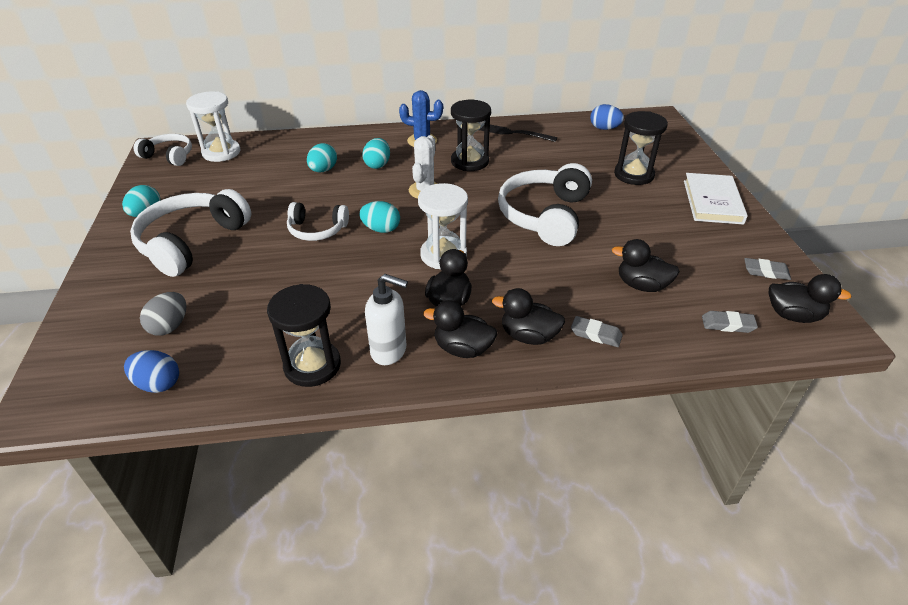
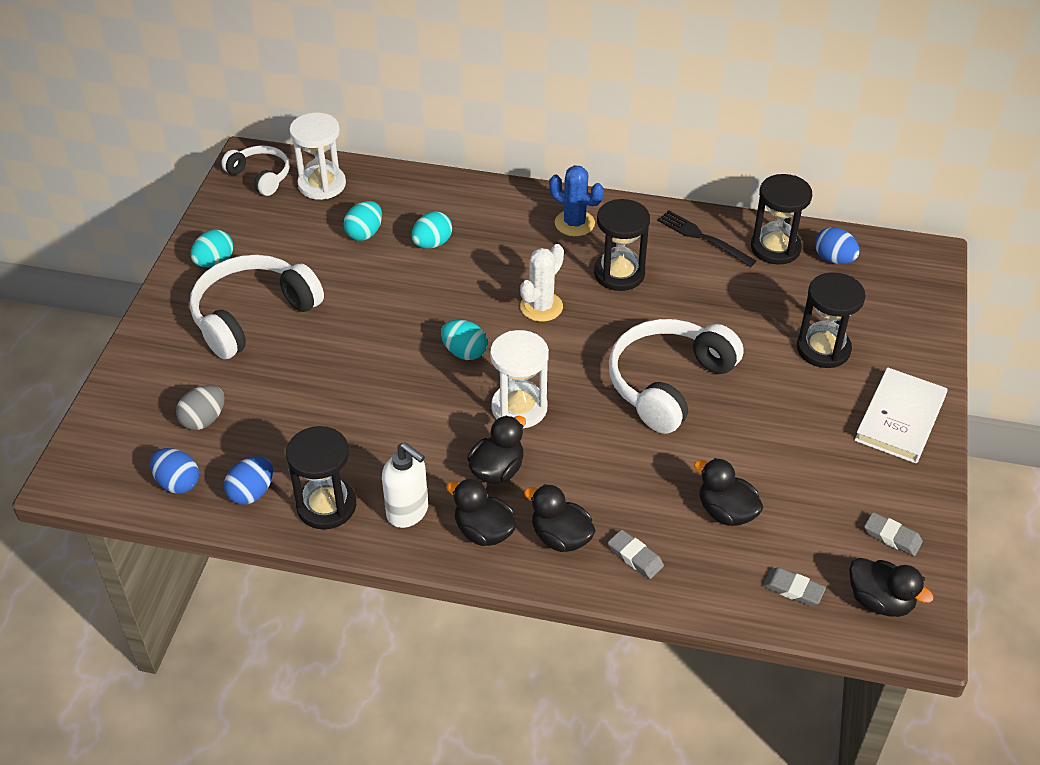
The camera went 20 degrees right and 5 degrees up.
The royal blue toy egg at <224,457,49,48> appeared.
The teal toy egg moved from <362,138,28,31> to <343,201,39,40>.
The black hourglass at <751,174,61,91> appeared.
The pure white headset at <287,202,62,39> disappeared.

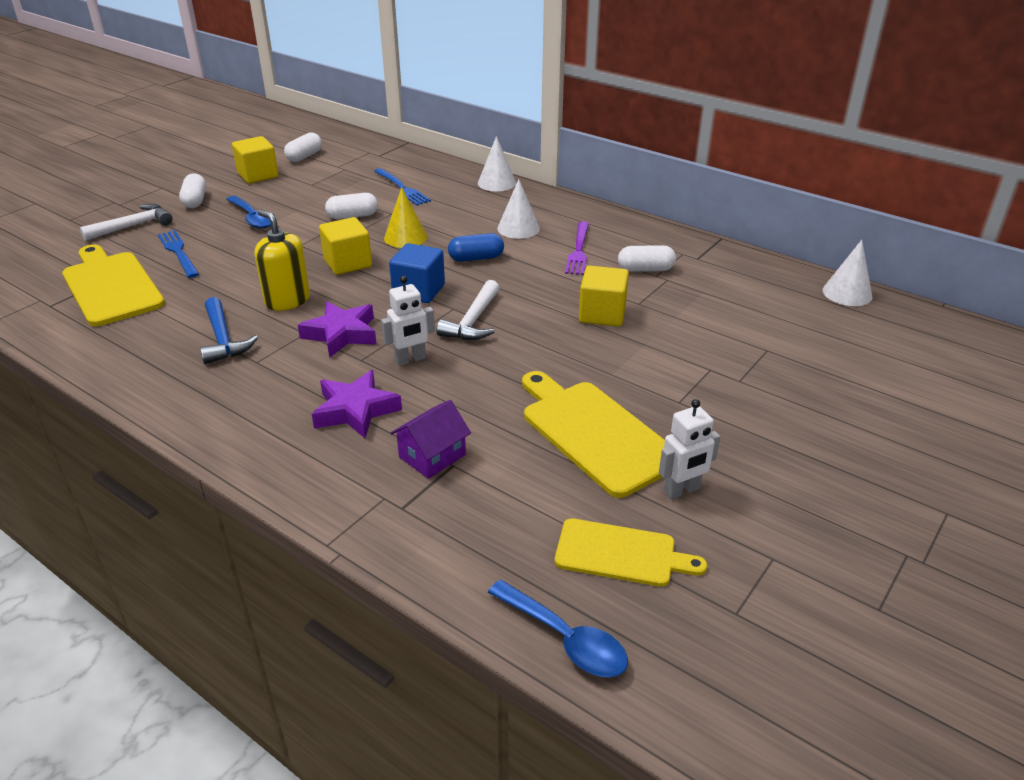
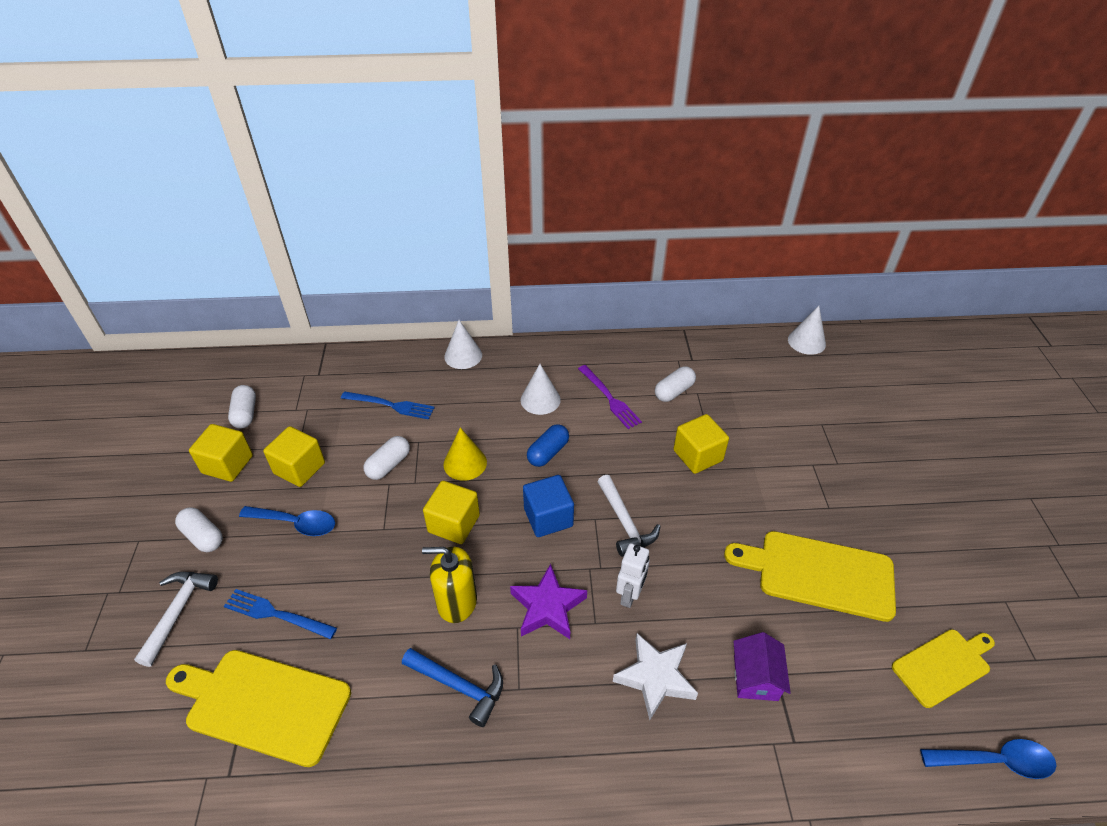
The camera went 40 degrees left and 10 degrees up.
The bright yellow solid cube at <263,426,62,61> appeared.
The purple star shape at <312,370,90,68> became the pure white star shape at <613,633,85,87>.
The pure white toy robot at <659,399,61,101> disappeared.

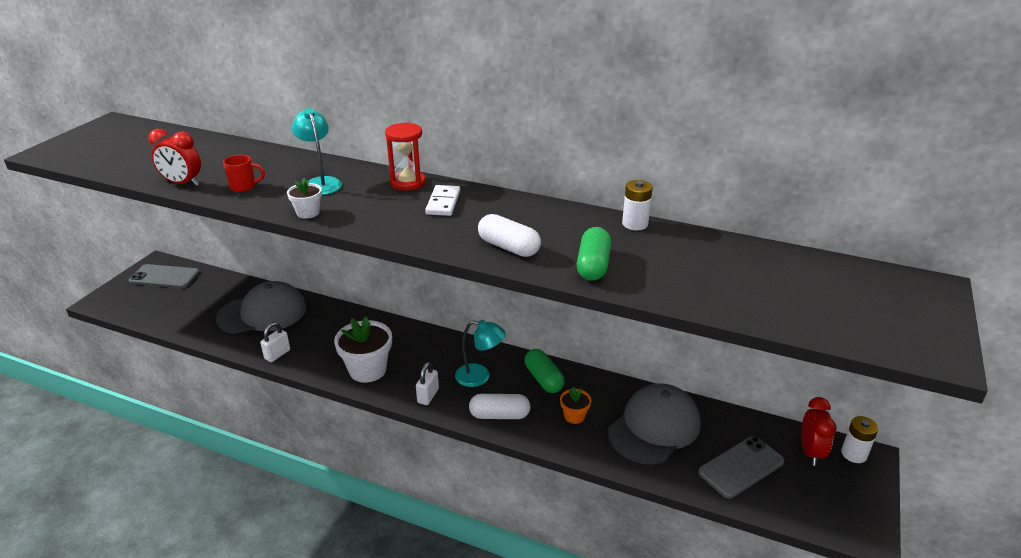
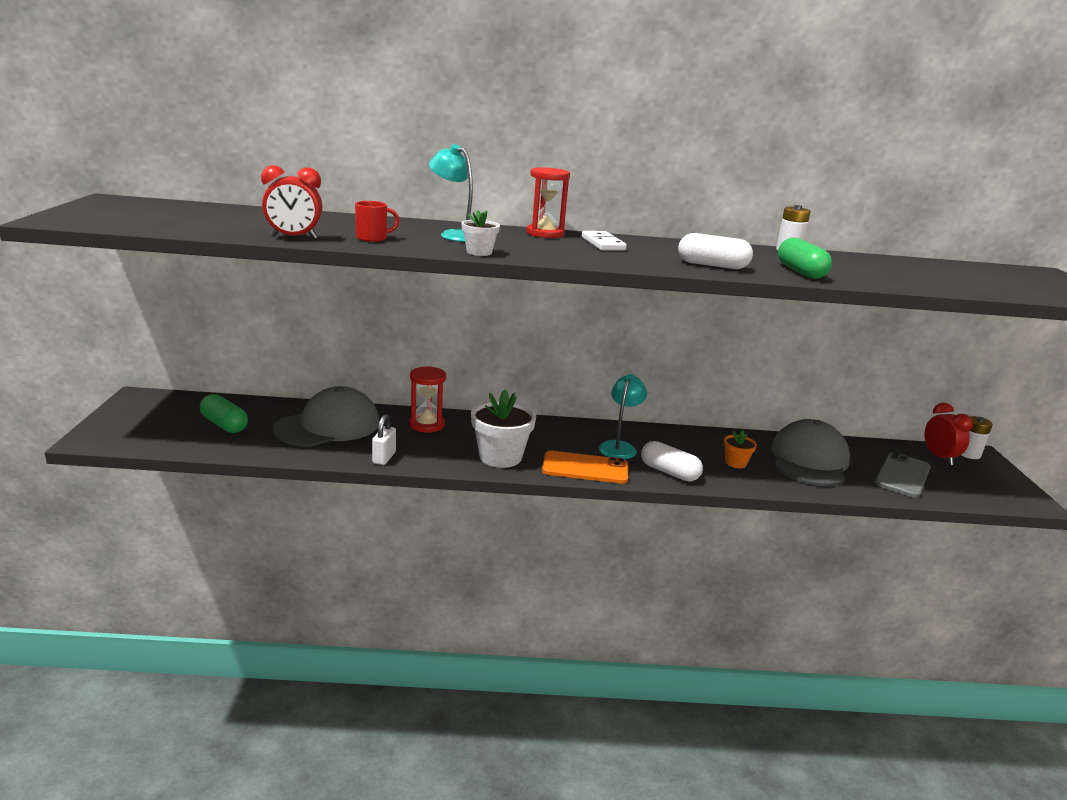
The camera went 25 degrees left and 10 degrees down.
The green pill moved from <524,349,40,44> to <200,394,48,39>.
The scarlet hourglass at <409,366,37,67> appeared.
The pure white lock at <416,362,23,43> was replaced by the orange-coloured mobile phone at <542,451,86,33>.
The teal reading lamp at <455,320,51,67> turned 60 degrees counterclockwise.
The pure white pill at <469,394,62,25> turned 60 degrees clockwise.
The gray mobile phone at <129,264,70,24> disappeared.

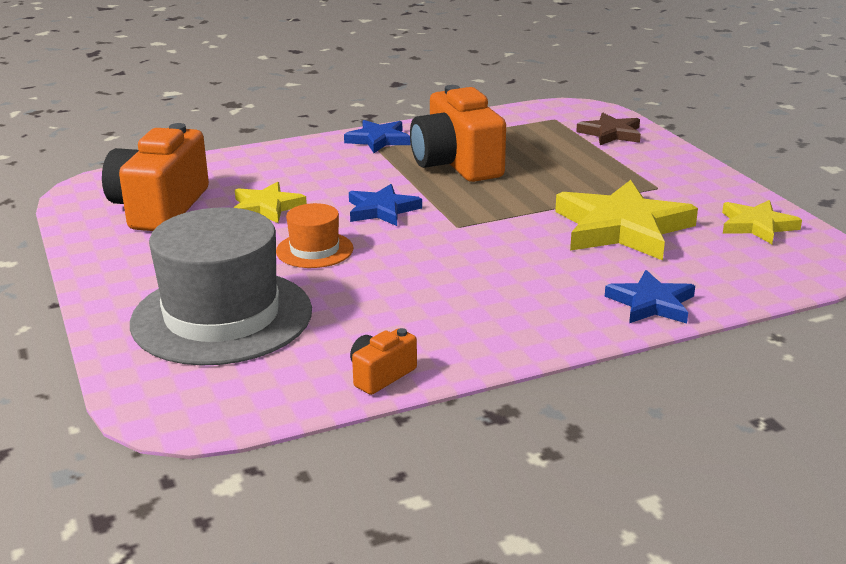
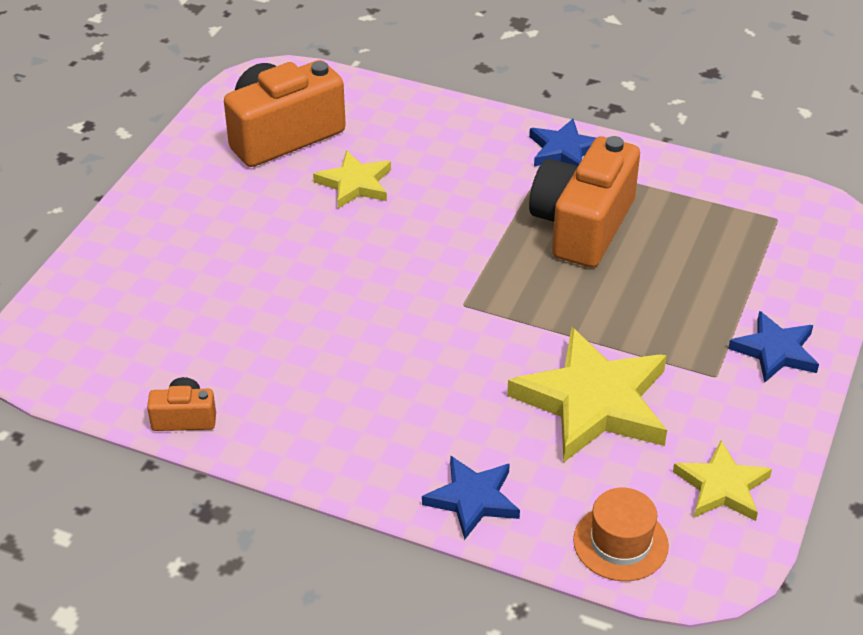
The camera went 45 degrees right and 15 degrees up.
The orange-coloured top hat moved from <276,203,77,65> to <573,488,96,93>.
The royal blue star shape moved from <349,184,73,42> to <728,311,91,72>.
The gray top hat at <130,207,182,158> disappeared.
The russet star shape at <576,113,65,32> disappeared.

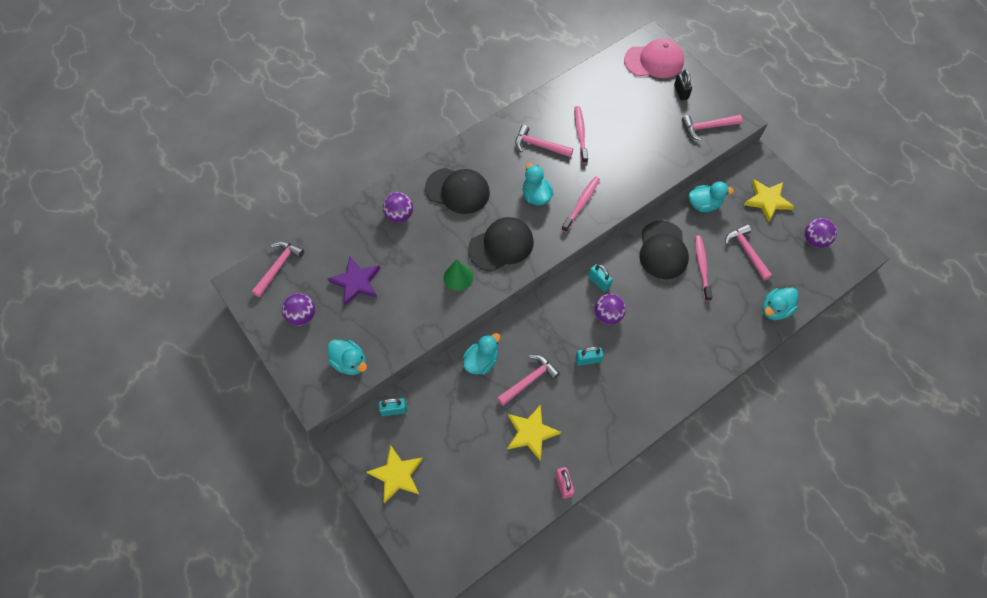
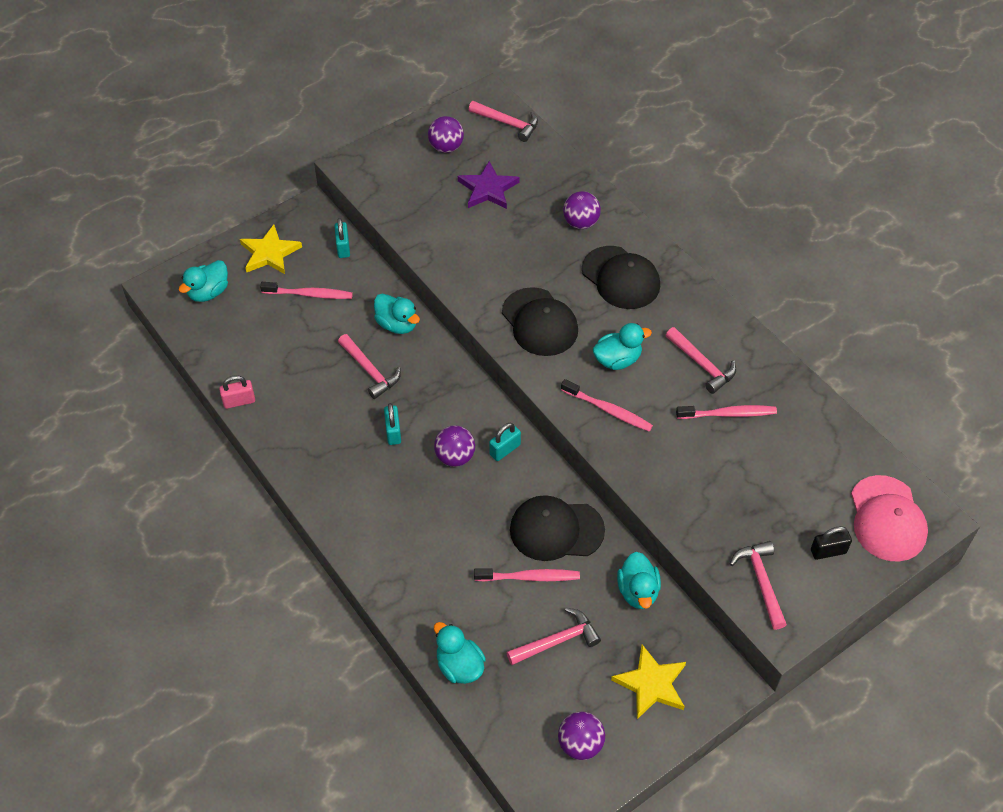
The camera went 90 degrees right and 10 degrees down.
The teal toy duck moved from <327,340,40,35> to <179,260,49,42>.
The rosy dental brush at <260,282,93,17> appeared.
The black peaked cap at <425,168,65,46> turned 60 degrees counterclockwise.
The rosy hammer at <515,125,58,32> turned 120 degrees clockwise.
The green solid cone at <443,260,30,31> disappeared.
The bright yellow star shape at <507,405,54,56> disappeared.

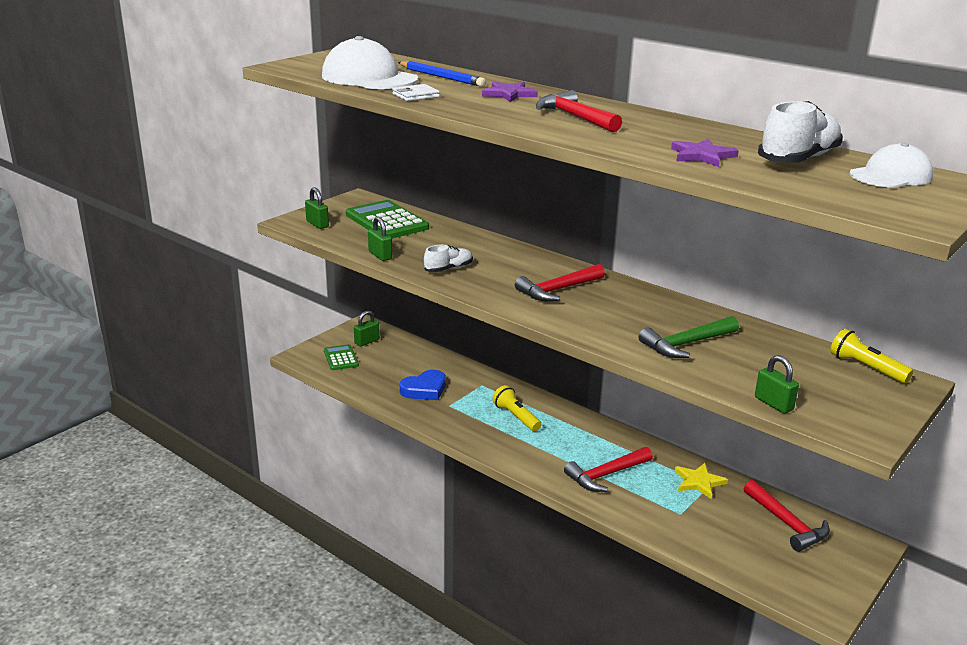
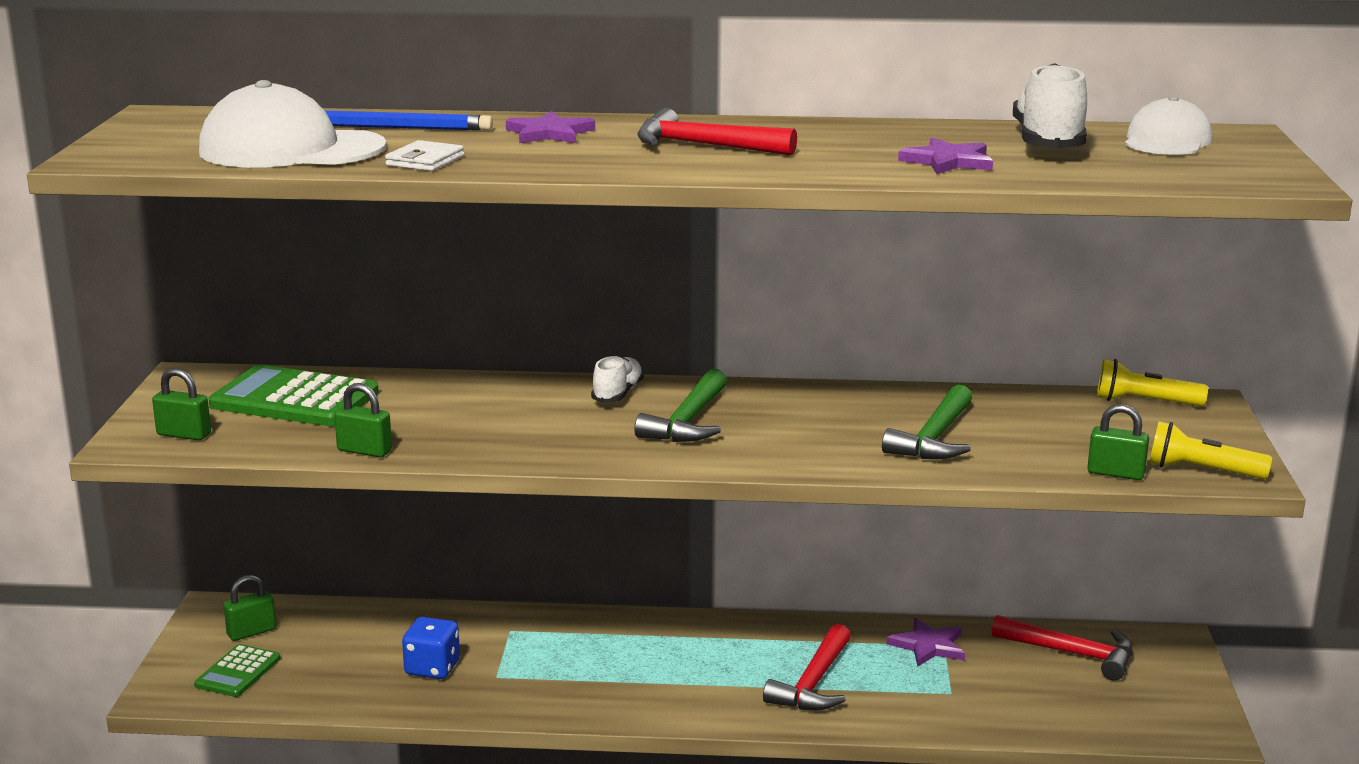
The camera went 35 degrees left and 5 degrees down.
The green pocket calculator at <324,344,35,26> turned 105 degrees counterclockwise.
The green lock at <354,311,26,36> turned 45 degrees clockwise.
The royal blue love heart at <400,370,46,30> was replaced by the royal blue die at <402,617,58,62>.
The pure white sneaker moved from <424,245,49,27> to <591,355,53,48>.
The scarlet hammer at <515,264,90,37> became the green hammer at <634,368,93,74>.
The bright yellow star shape at <675,463,53,36> became the purple star shape at <887,618,78,48>.
The bright yellow torch moved from <492,385,50,47> to <1149,421,123,58>.

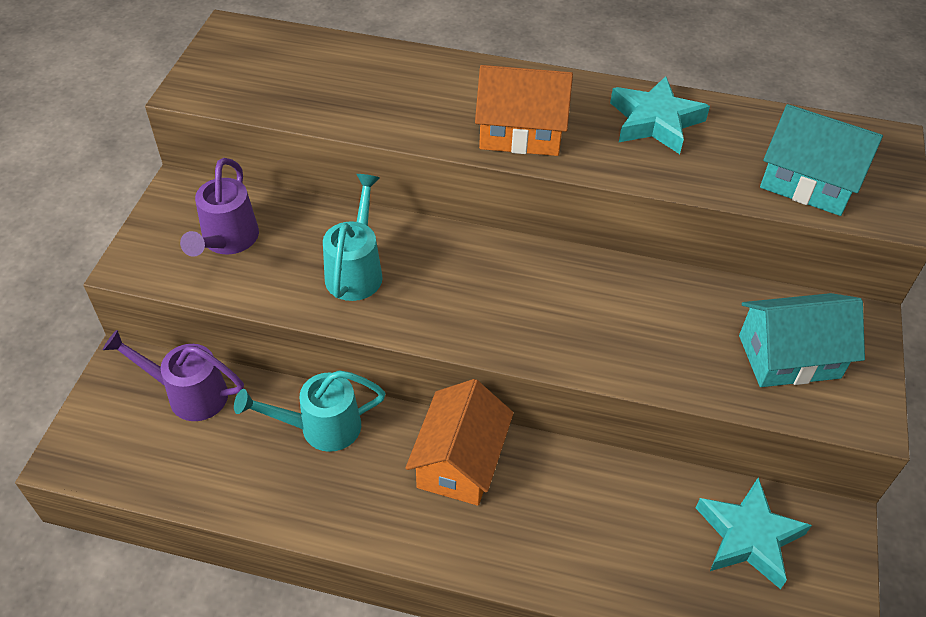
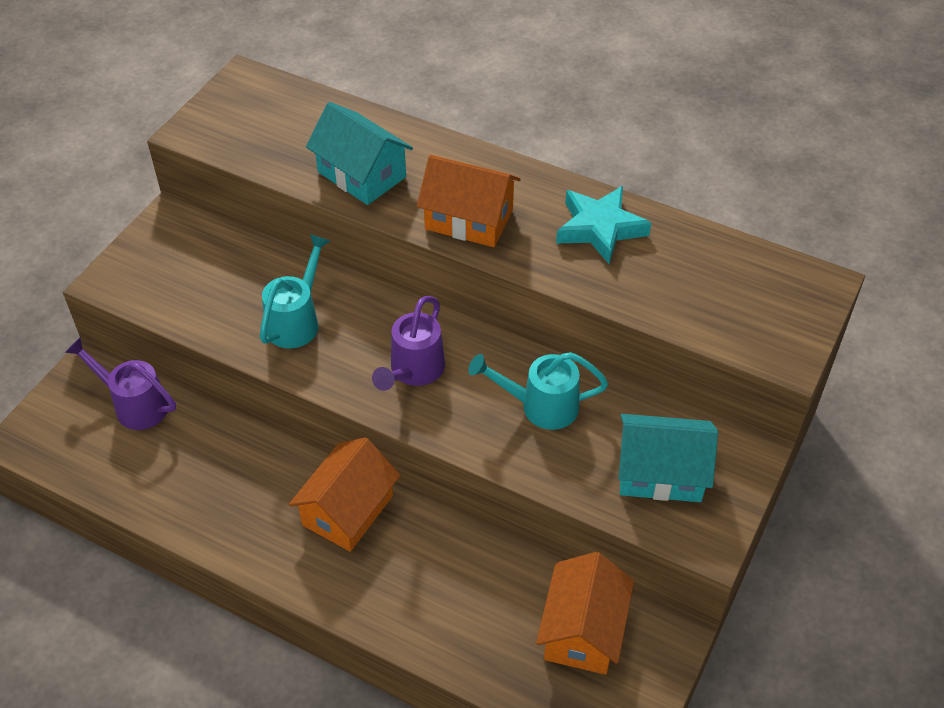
The camera went 15 degrees right and 0 degrees up.
The teal toy house moved from <760,104,123,112> to <306,102,107,103>.
The purple watering can moved from <180,158,79,99> to <372,296,73,95>.
The teal watering can moved from <234,370,152,82> to <468,352,140,78>.
The teal star shape at <696,477,116,112> was replaced by the orange-coloured toy house at <536,552,98,123>.

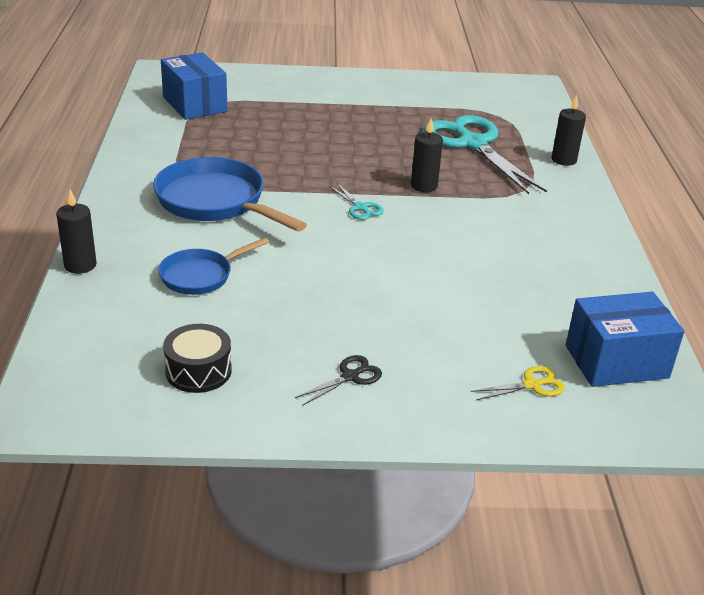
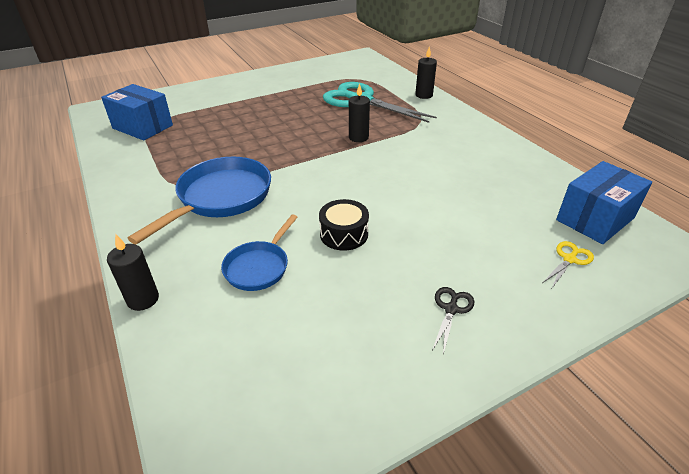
The camera went 25 degrees left and 5 degrees up.
The royal blue frying pan at <153,157,154,75> turned 105 degrees clockwise.
The black toy drum moved from <163,324,69,69> to <319,199,50,52>.
The teal pair of scissors at <329,183,55,37> disappeared.

